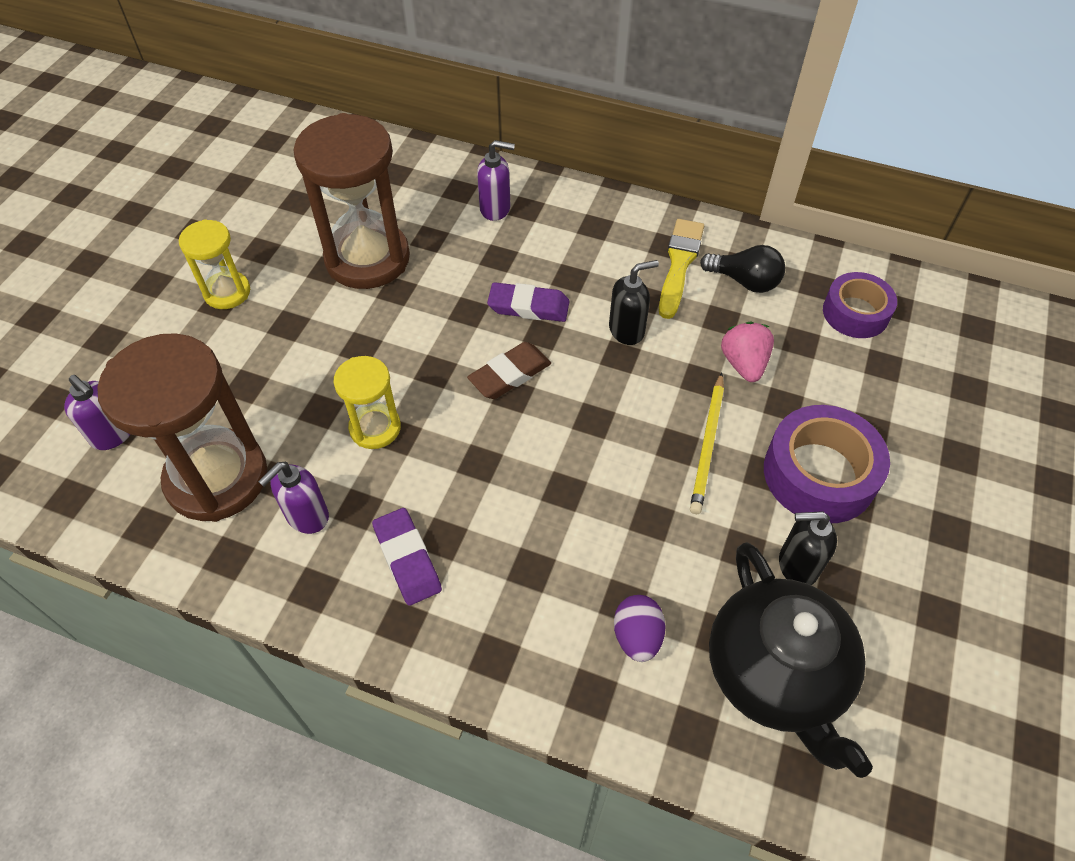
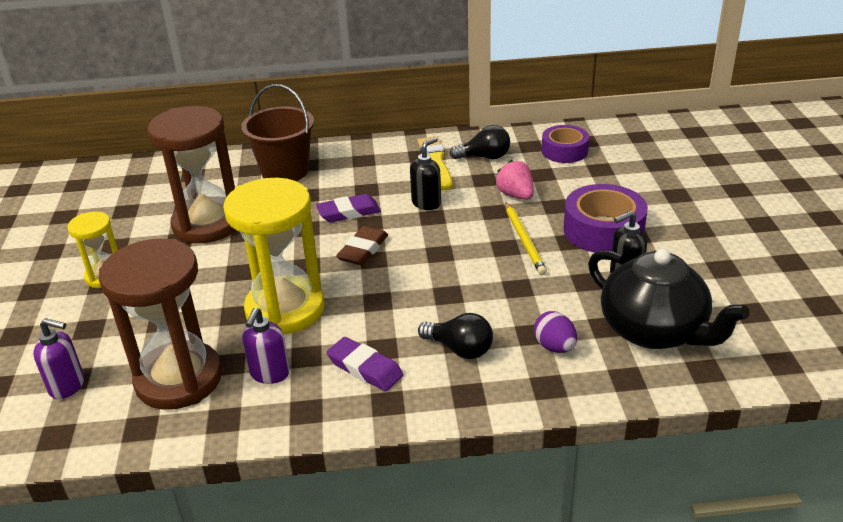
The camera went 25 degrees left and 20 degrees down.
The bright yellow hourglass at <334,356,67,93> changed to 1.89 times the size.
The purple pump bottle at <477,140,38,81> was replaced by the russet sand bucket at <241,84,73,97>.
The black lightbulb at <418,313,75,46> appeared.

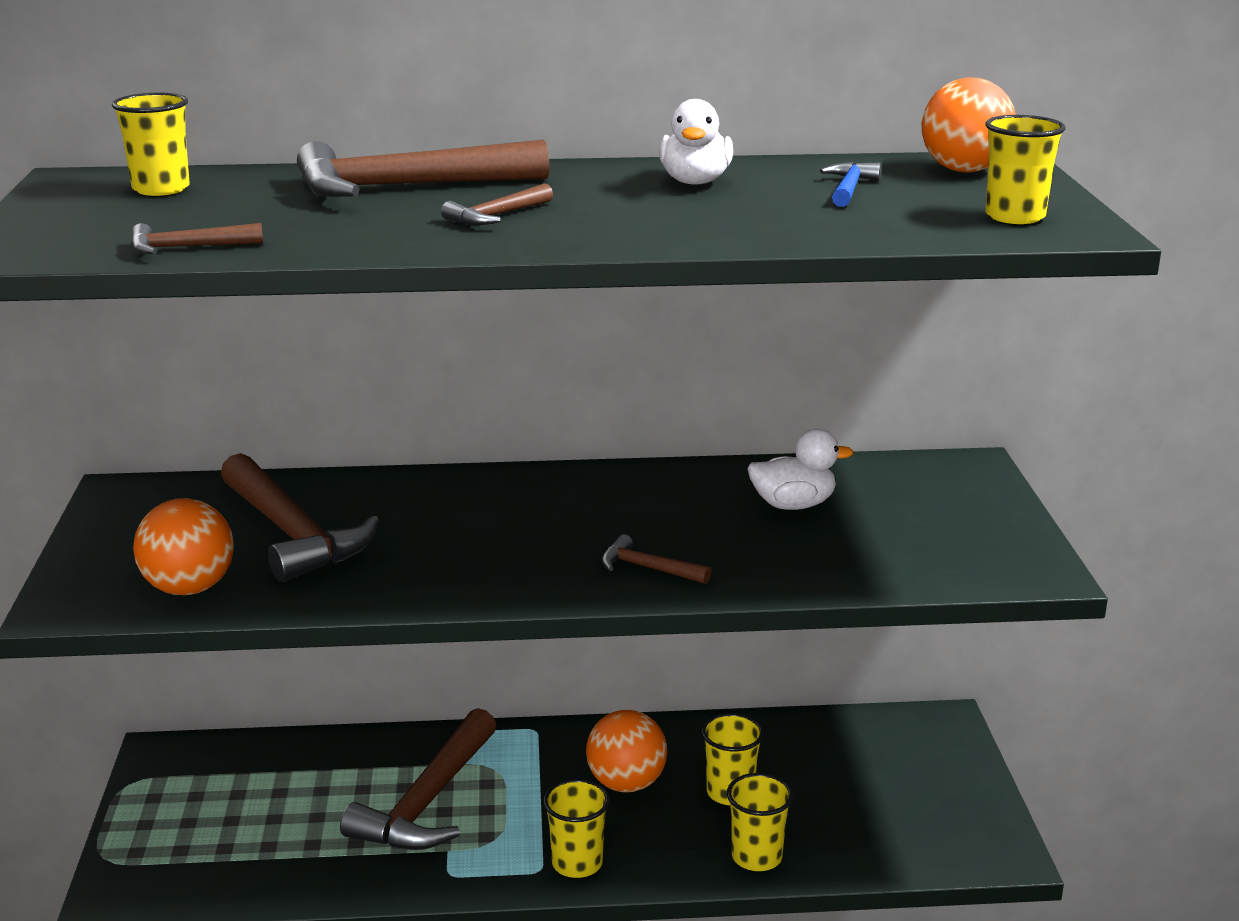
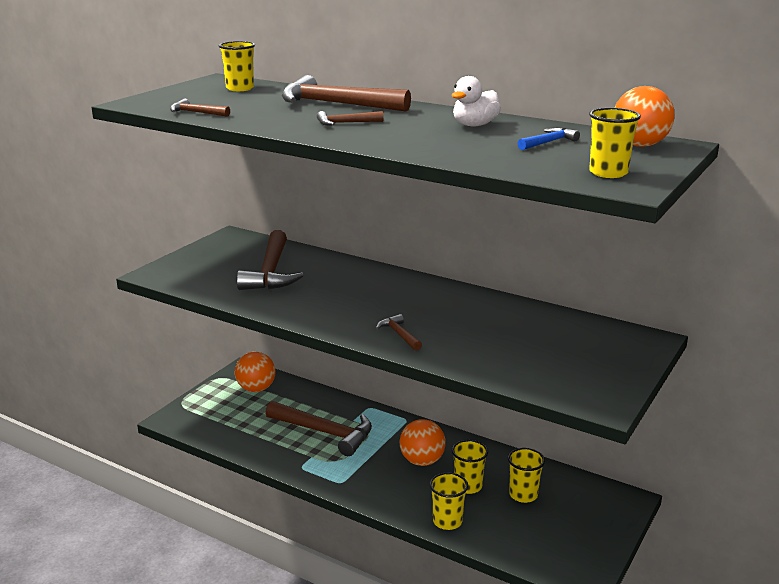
The camera went 35 degrees right and 0 degrees up.
The orange-coloured sphere moved from <133,498,101,97> to <235,352,41,40>.
The russet hammer at <340,708,157,142> turned 120 degrees counterclockwise.
The bright yellow cup moved from <543,779,67,99> to <508,448,37,55>.
The pure white toy duck at <748,429,106,81> disappeared.

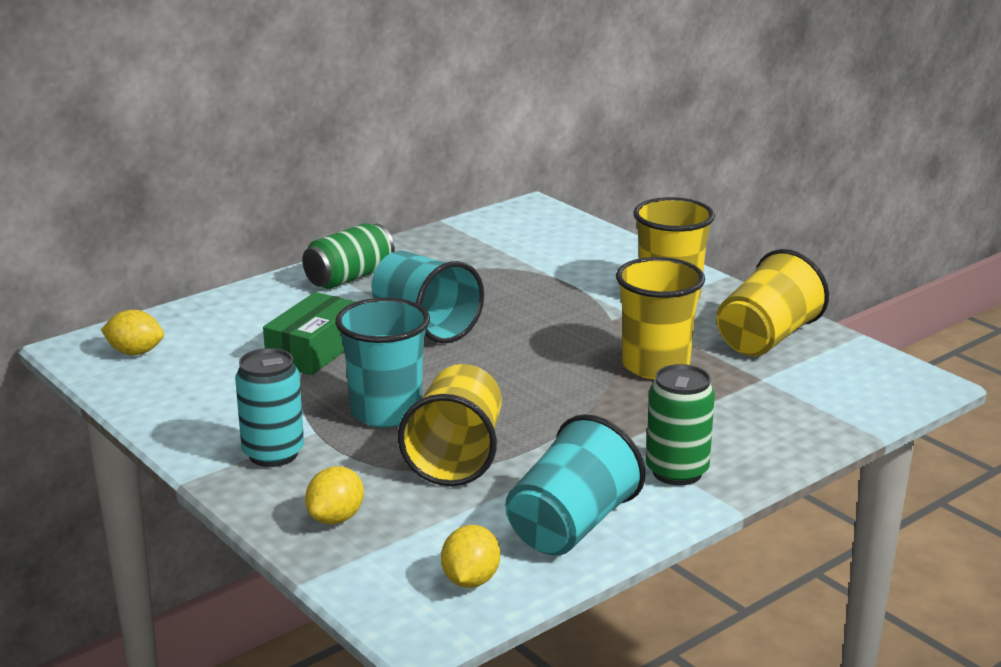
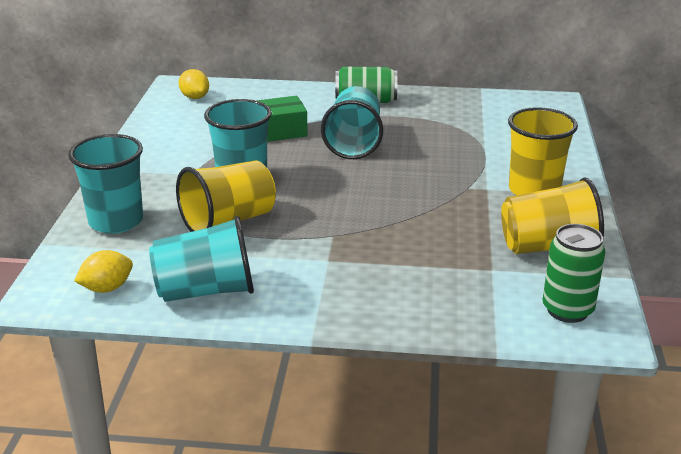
The camera went 45 degrees right and 5 degrees up.
The bright yellow toy lemon at <305,466,59,58> was replaced by the teal cup at <68,134,75,100>.
The green tin moved from <646,364,69,122> to <542,224,63,99>.
The teal tin at <235,348,69,119> disappeared.
The bright yellow cup at <616,257,89,122> disappeared.

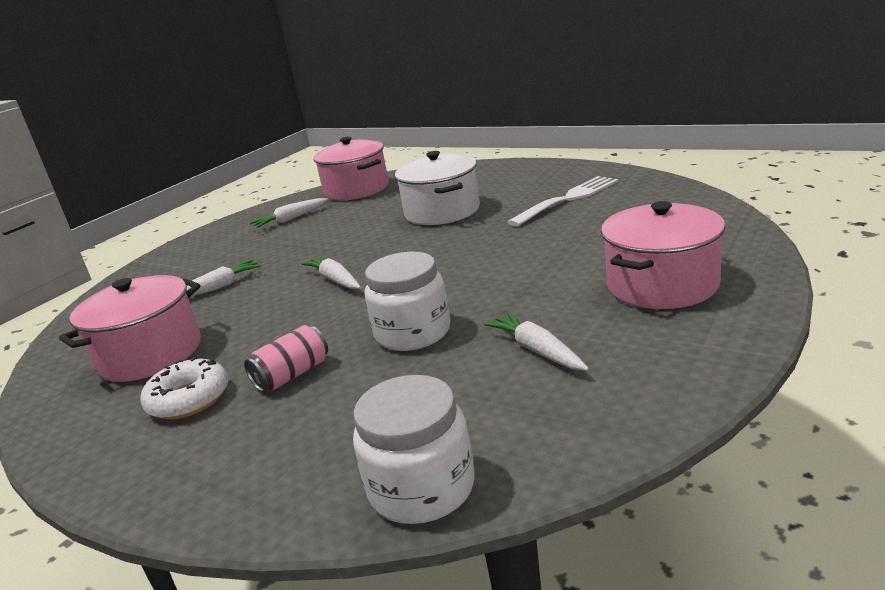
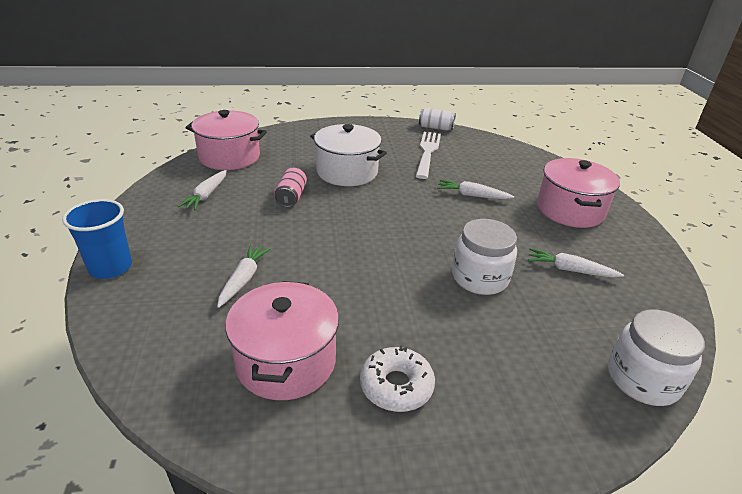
The camera went 45 degrees left and 10 degrees up.
The royal blue cup at <62,199,70,80> appeared.
The rosy tin moved from <244,325,84,67> to <275,168,32,39>.
The pure white tin at <419,108,37,23> appeared.
The pure white root vegetable moved from <301,255,60,34> to <437,180,77,19>.

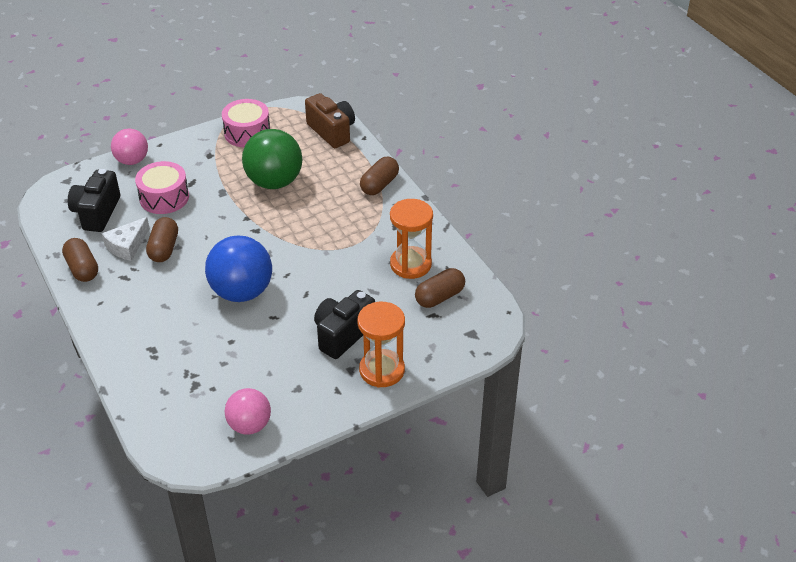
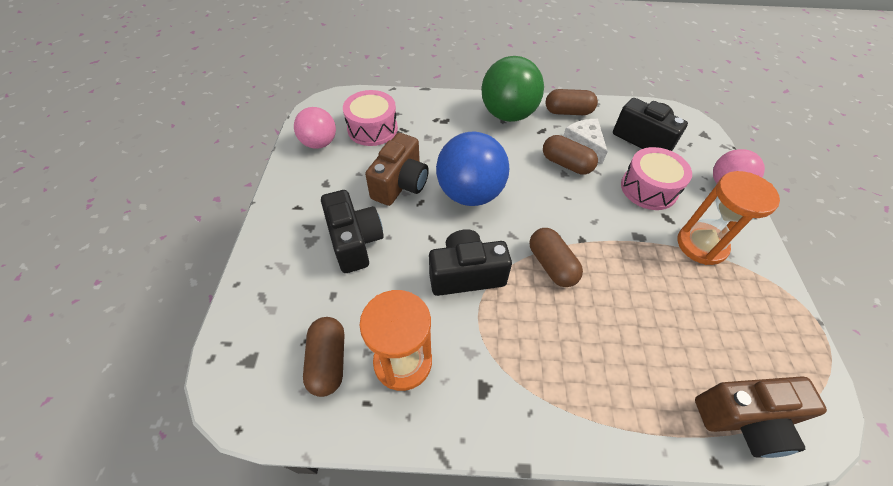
The camera went 120 degrees right and 10 degrees up.
The rosy toy drum moved from <222,99,48,48> to <343,90,55,56>.
The russet compact camera at <365,133,64,73> appeared.
The black compact camera at <429,229,83,67> appeared.
The green sphere moved from <242,129,61,60> to <481,56,63,66>.
The russet pill moved from <360,156,39,39> to <530,228,53,59>.
The orange-coloured hourglass moved from <357,302,48,86> to <678,171,102,94>.

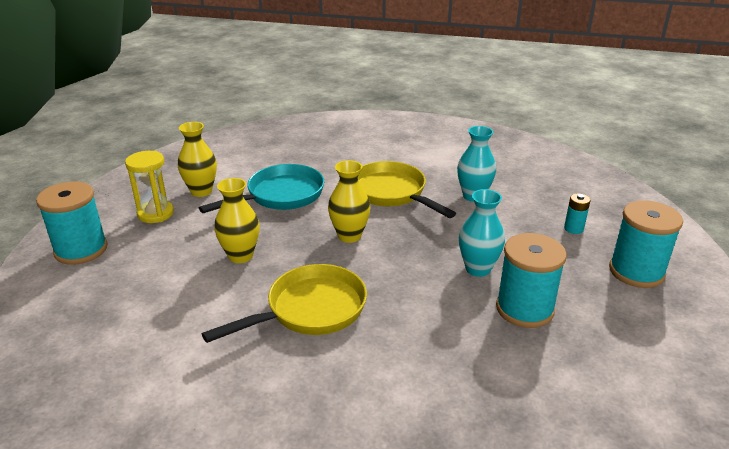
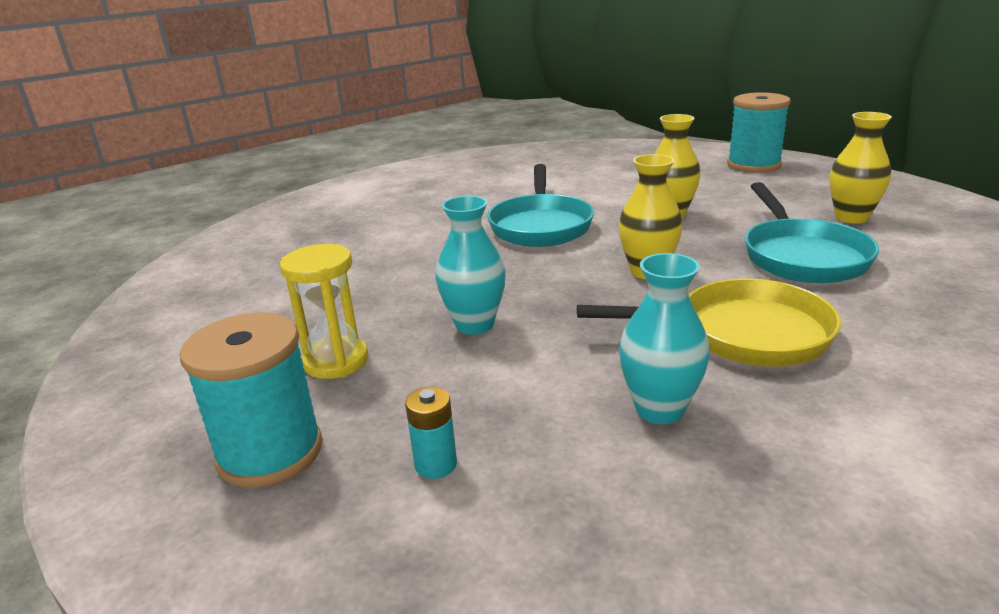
The camera went 130 degrees right and 5 degrees down.
The bright yellow hourglass moved from <125,151,49,72> to <280,244,89,135>.
The bright yellow frying pan at <202,264,165,79> became the teal frying pan at <487,164,107,83>.
The teal spool at <496,233,71,95> disappeared.

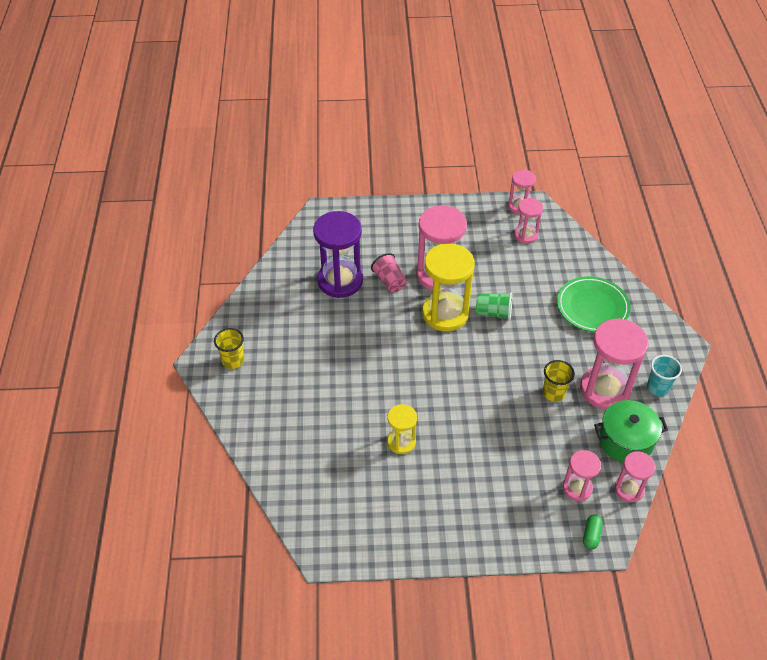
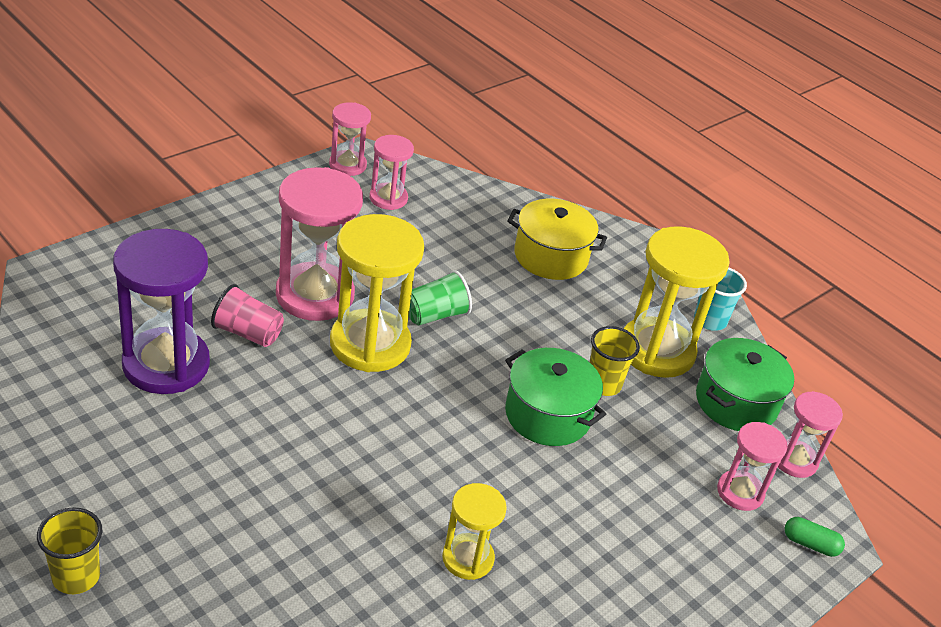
The camera went 45 degrees left and 10 degrees down.
The green cooking pot at <505,348,101,98> appeared.
The green dinner plate at <557,276,74,56> was replaced by the bright yellow cooking pot at <507,199,100,81>.
The rosy hourglass at <580,318,68,92> became the bright yellow hourglass at <623,226,107,152>.
The green pill at <583,514,20,36> turned 45 degrees counterclockwise.

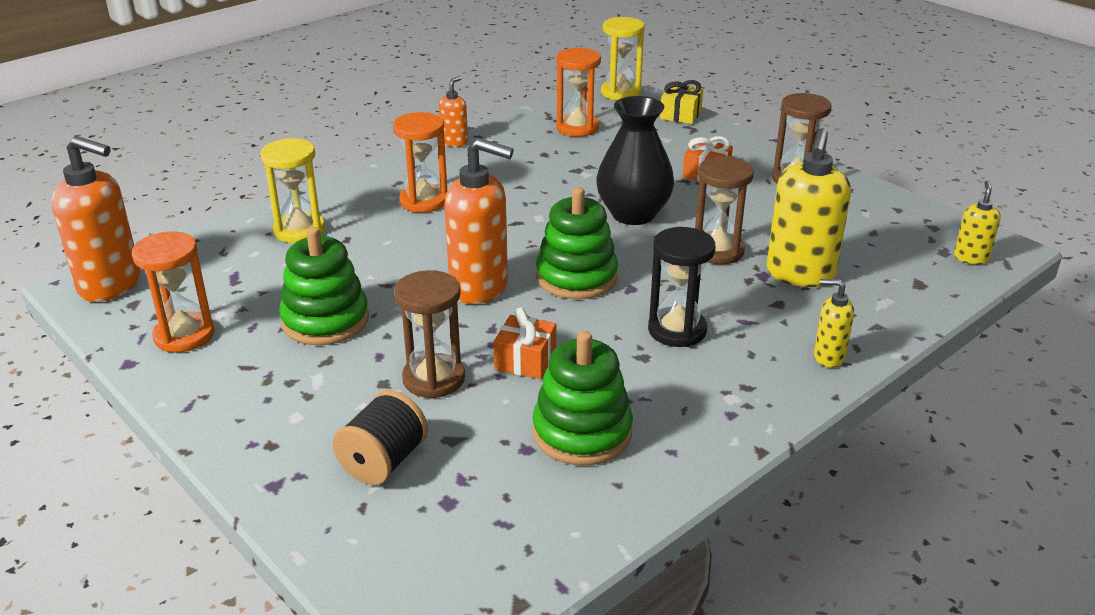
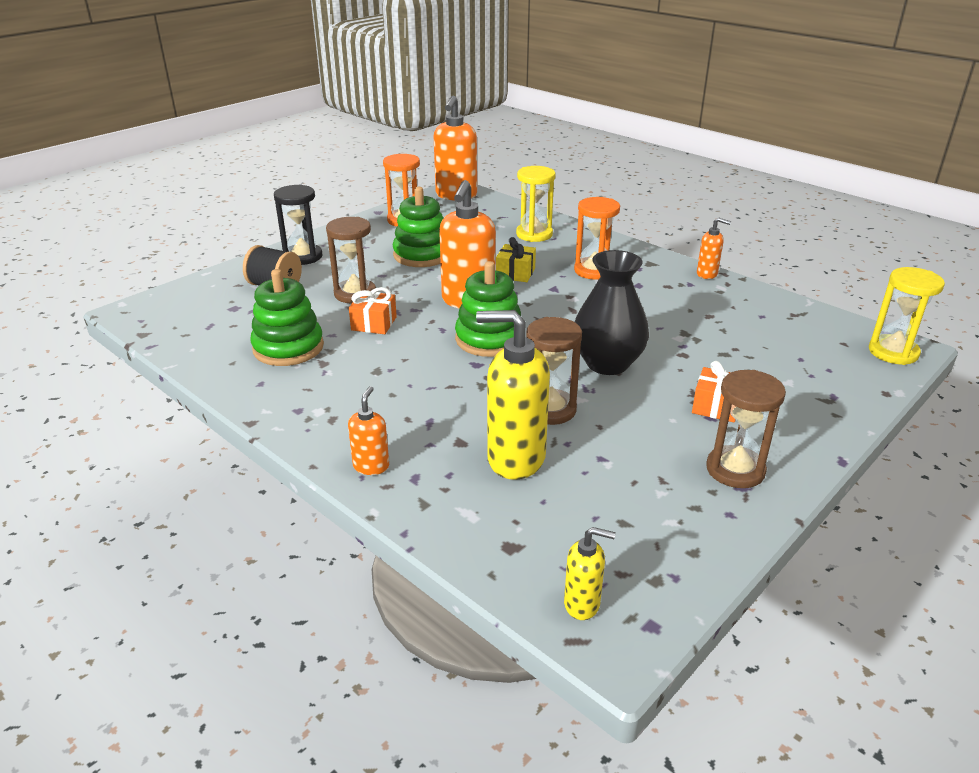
The camera went 85 degrees right and 0 degrees up.
The black hourglass moved from <648,227,67,120> to <274,184,49,81>.
The bright yellow pump bottle at <814,279,40,89> became the orange-coloured pump bottle at <348,386,41,89>.
The bright yellow present moved from <660,80,43,44> to <496,237,40,45>.
The orange-coloured hourglass at <556,48,45,89> disappeared.

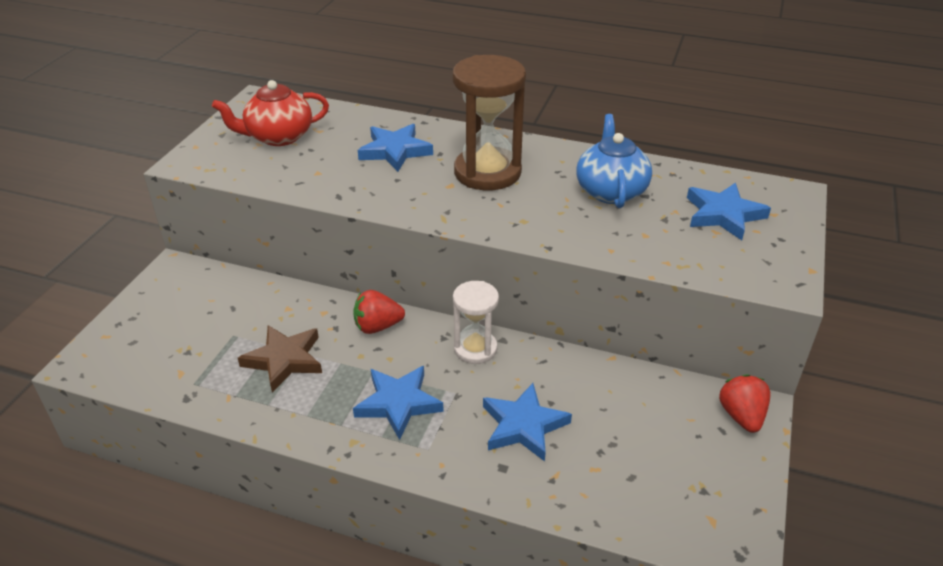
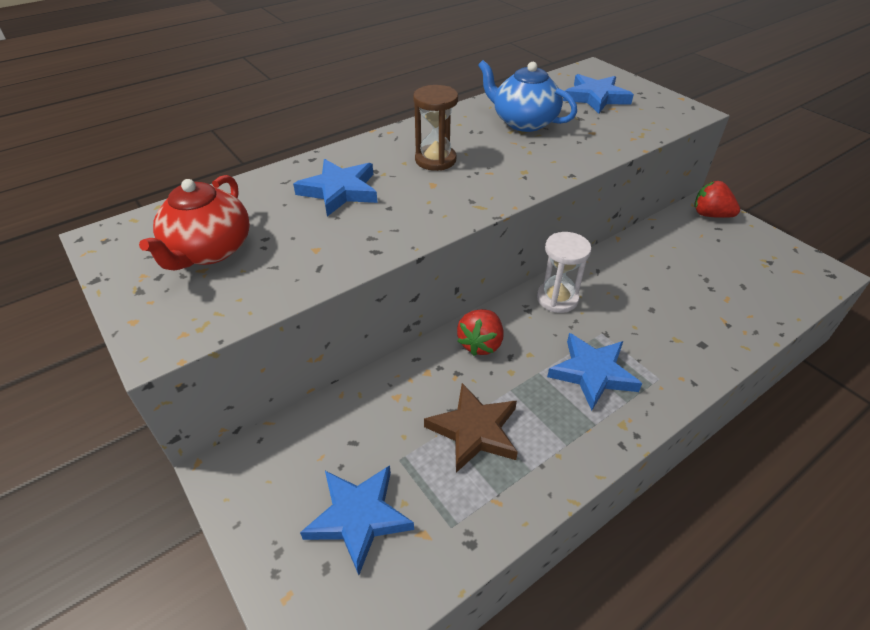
The camera went 55 degrees left and 5 degrees up.
The royal blue star shape moved from <483,383,89,78> to <300,465,114,110>.
The russet hourglass at <453,55,73,135> changed to 0.60 times the size.

